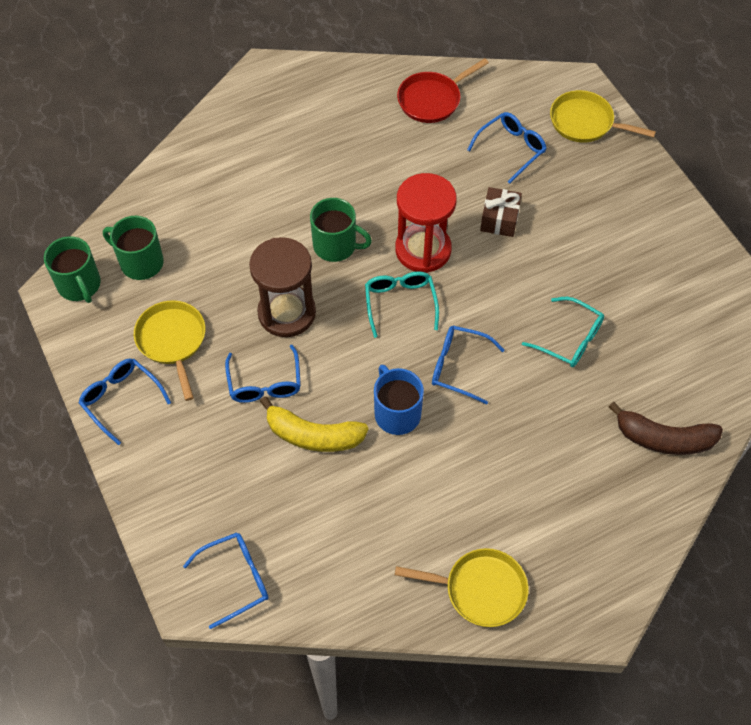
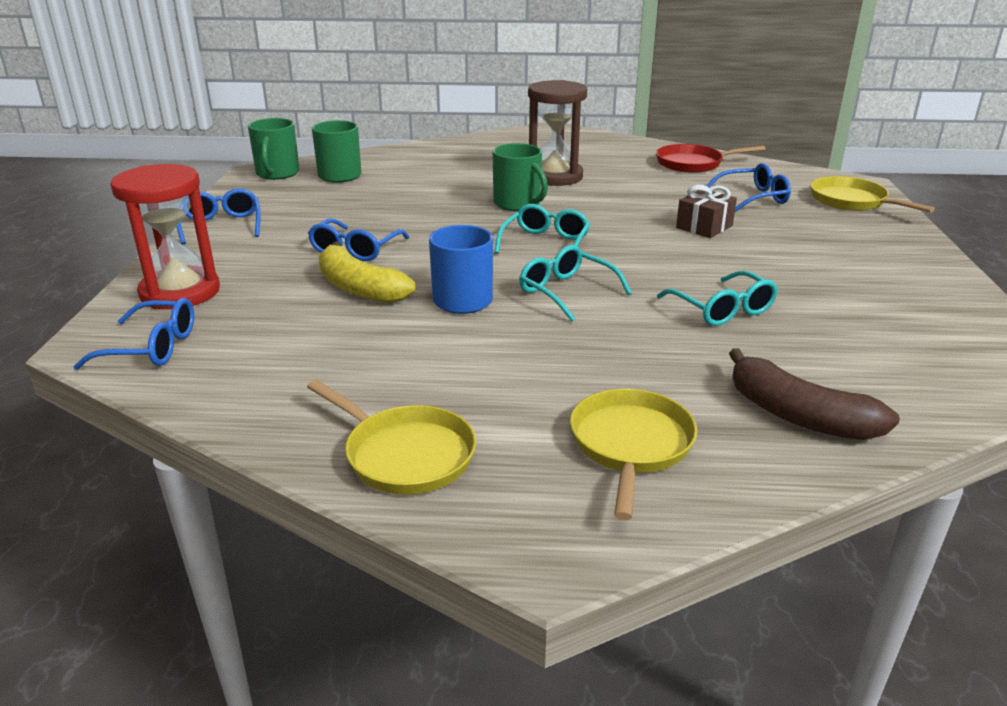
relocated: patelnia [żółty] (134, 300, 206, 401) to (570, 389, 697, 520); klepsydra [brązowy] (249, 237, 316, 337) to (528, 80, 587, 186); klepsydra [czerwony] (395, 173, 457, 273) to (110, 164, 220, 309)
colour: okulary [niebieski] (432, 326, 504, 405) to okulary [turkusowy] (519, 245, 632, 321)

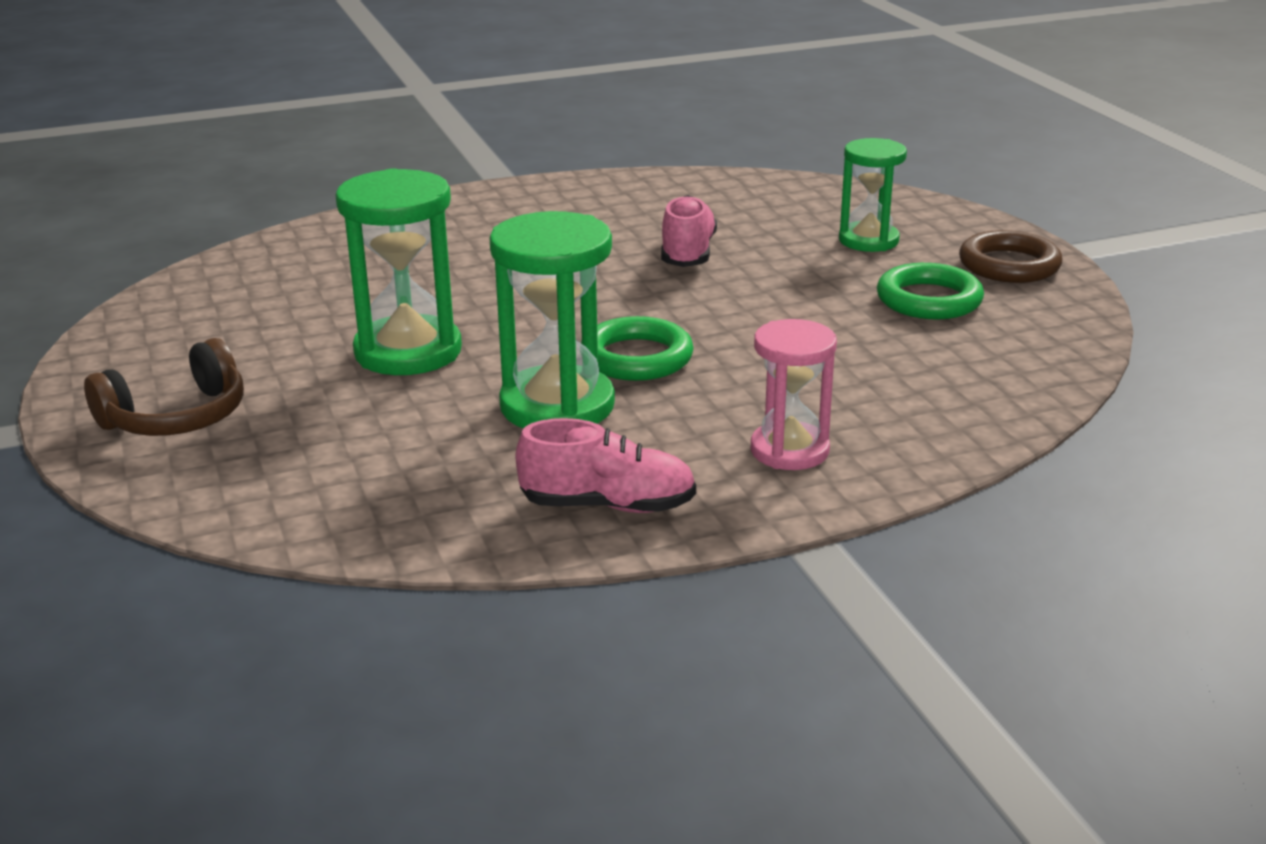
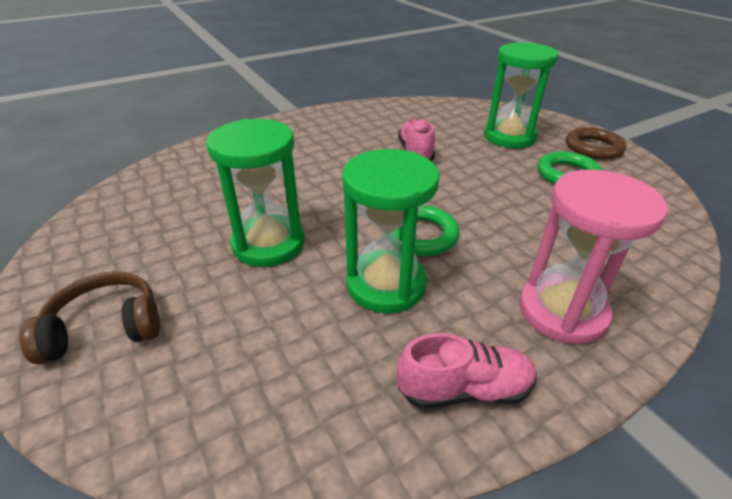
spun: słuchawki [brązowy] (84, 338, 244, 436) = (19, 271, 160, 364) 150 degrees counterclockwise
size: klepsydra [różowy] (751, 319, 837, 470) = (519, 169, 668, 344) x1.54; klepsydra [zielony] (839, 138, 907, 252) = (484, 42, 558, 148) x1.54

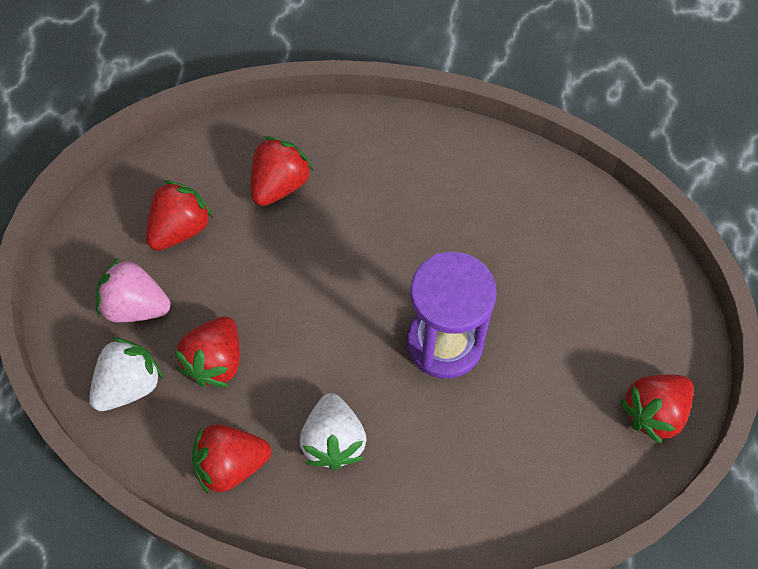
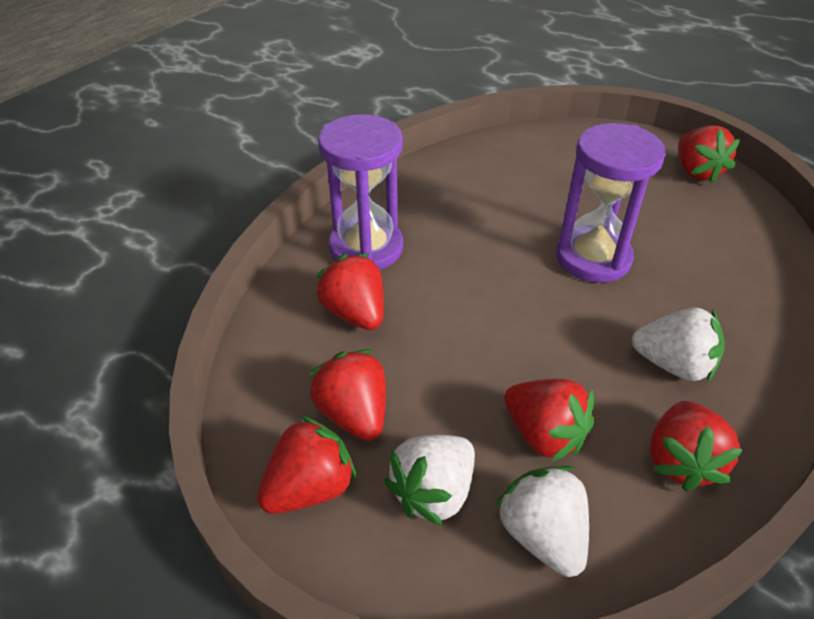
appeared: truskawka [czerwony] (257, 416, 357, 514); klepsydra [fioletowy] (318, 114, 403, 270)
colour: truskawka [różowy] (96, 257, 171, 322) to truskawka [biały] (384, 435, 475, 526)

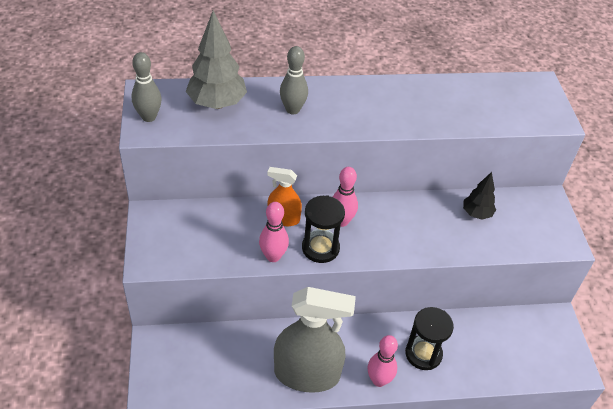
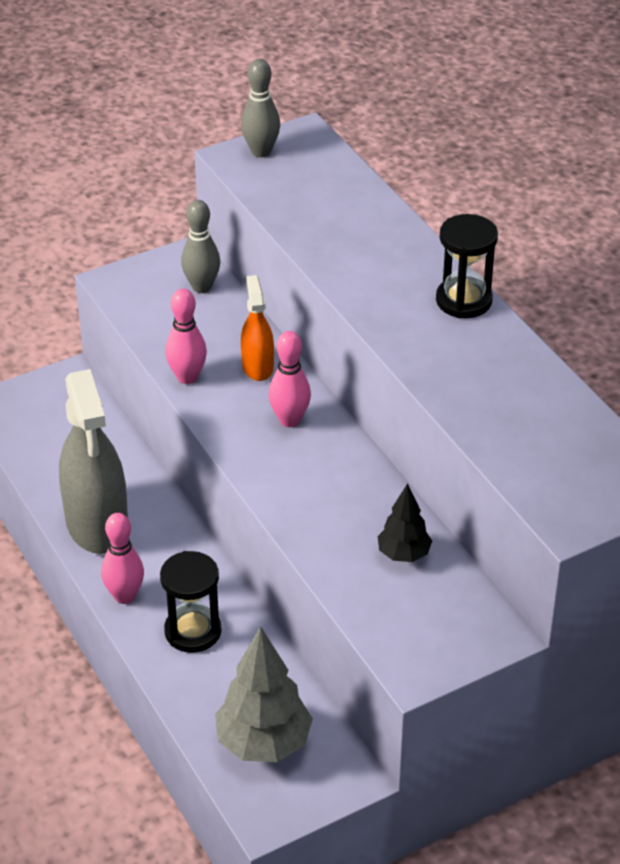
relocated: drzewko [szary] (186, 11, 247, 109) to (215, 626, 313, 762); kręgiel [szary] (280, 46, 308, 114) to (181, 200, 220, 293); klepsydra [czarny] (302, 195, 345, 263) to (436, 214, 498, 318)

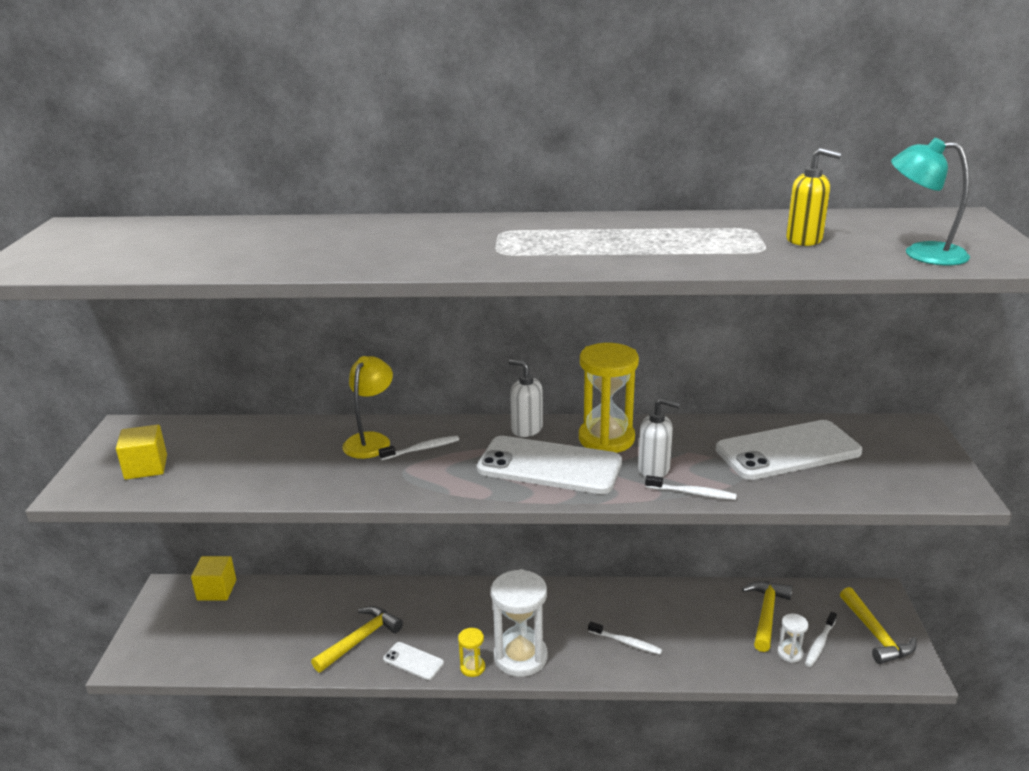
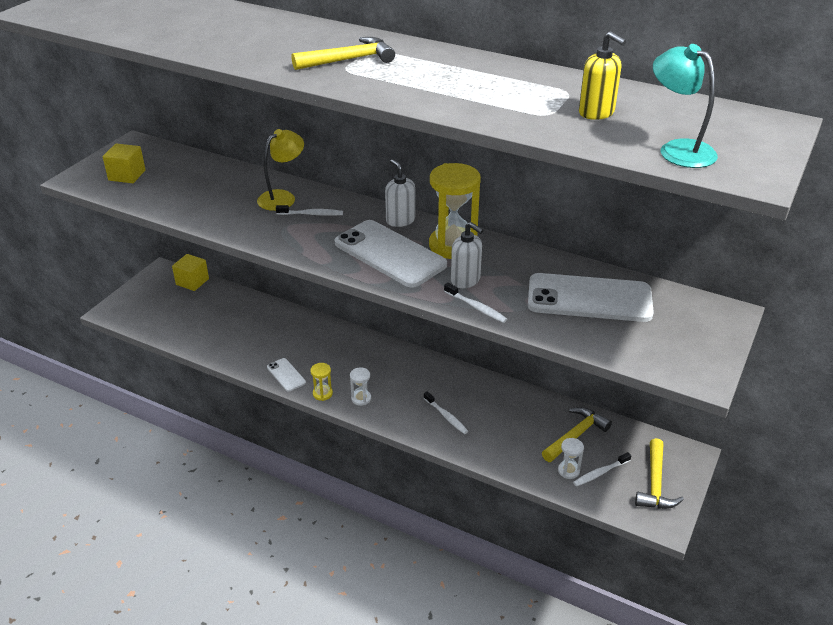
relocated: młotek [żółty] (311, 606, 403, 672) to (292, 37, 395, 70)
size: klepsydra [biały] (491, 569, 548, 677) = (350, 367, 371, 406) x0.46

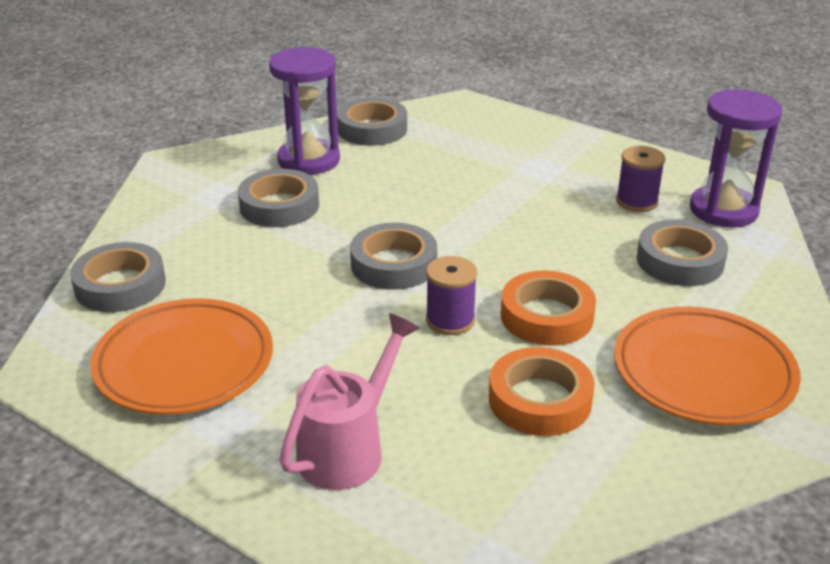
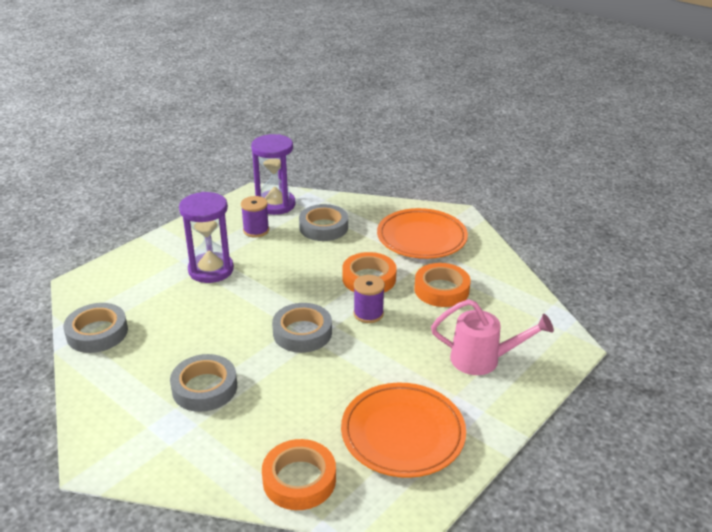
relocated: klepsydra [fioletowy] (269, 47, 340, 175) to (179, 192, 234, 283)
colour: taśma klejąca [szary] (70, 242, 166, 312) to taśma klejąca [pomarańczowy] (262, 439, 336, 510)
spun: konewka [różowy] (279, 313, 420, 490) = (431, 299, 554, 375) 150 degrees clockwise

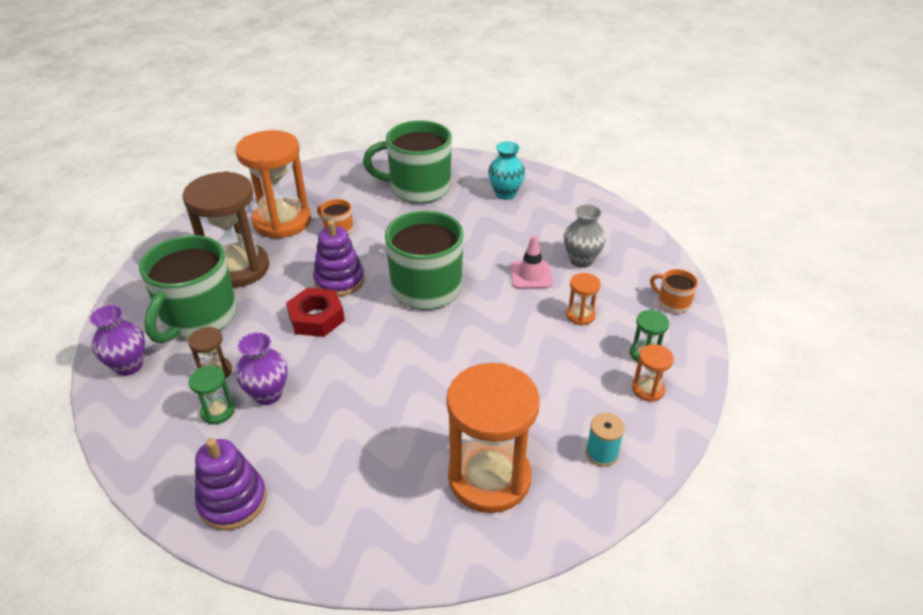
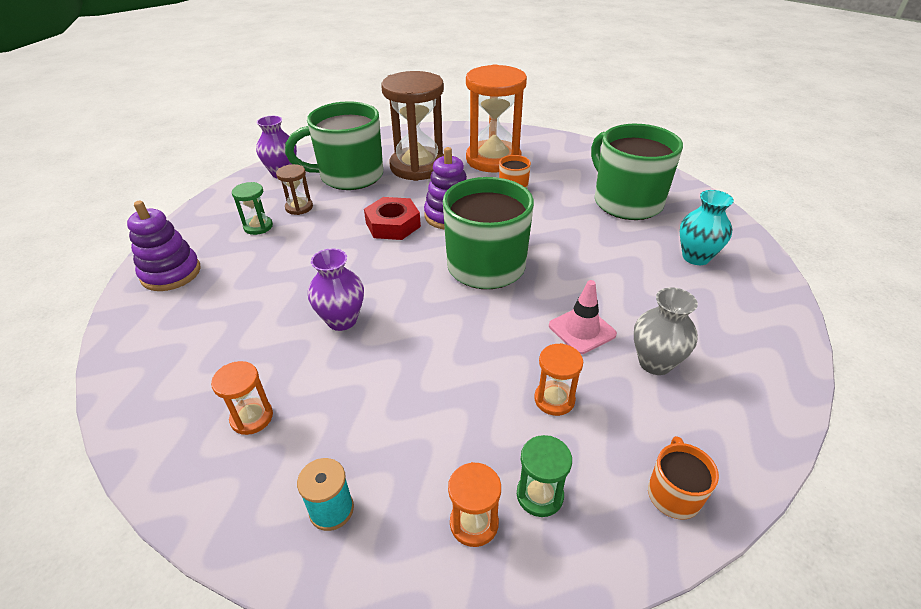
relocated: wazon [fioletowy] (235, 332, 288, 405) to (308, 248, 364, 331)
size: klepsydra [pomarańczowy] (446, 363, 540, 513) = (211, 361, 273, 435) x0.44

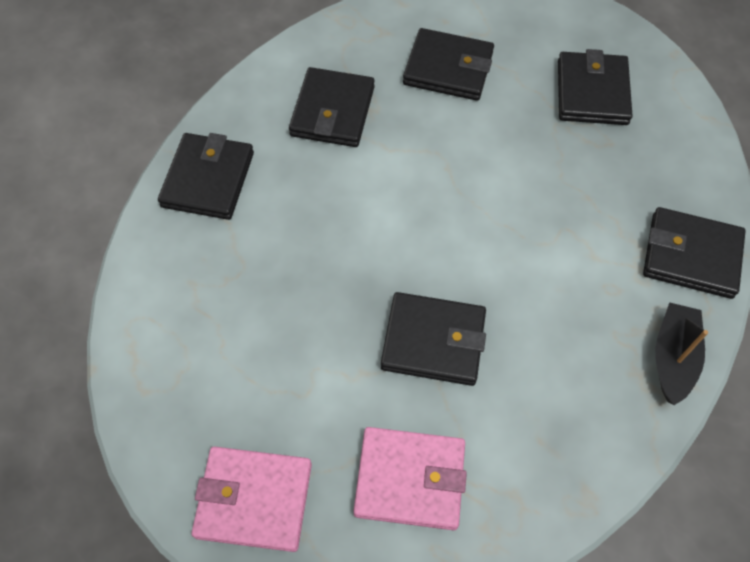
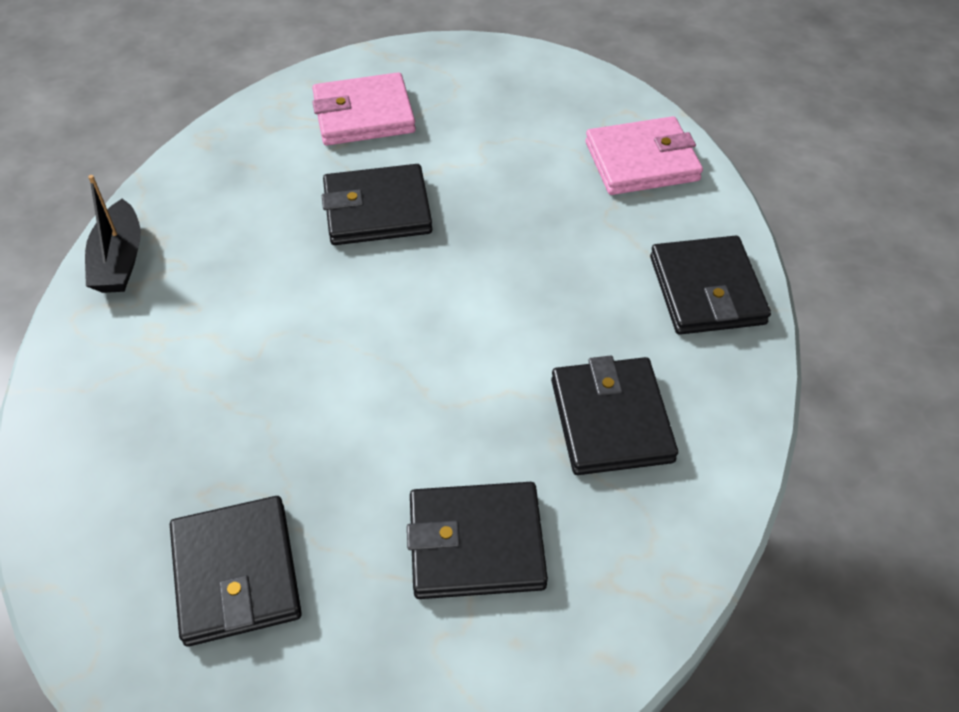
missing: portfel [czarny] (643, 207, 746, 299)
relocated: portfel [różowy] (191, 447, 312, 552) to (585, 116, 703, 195)

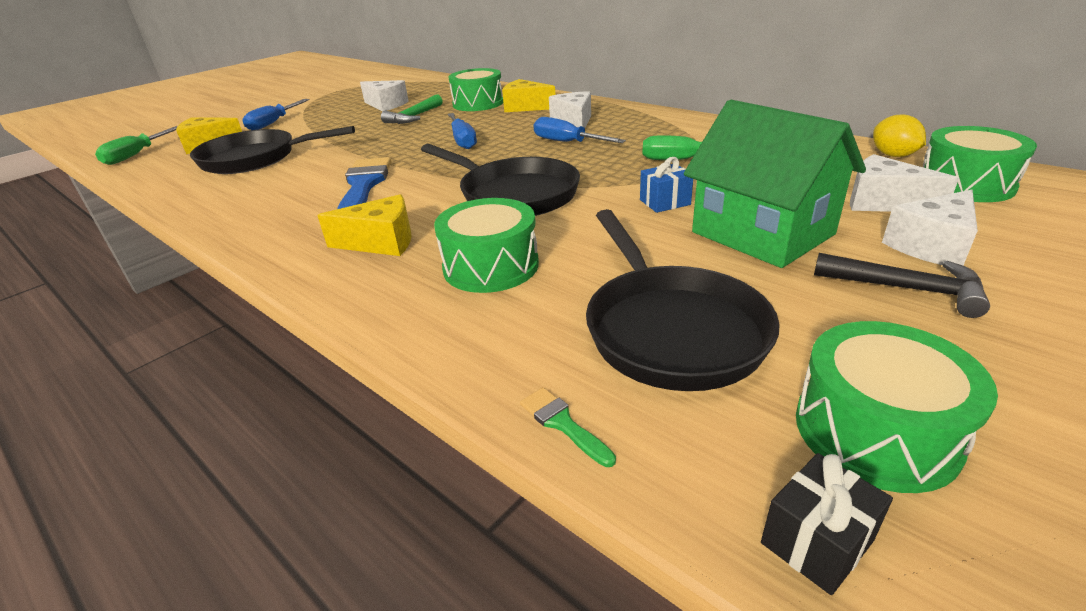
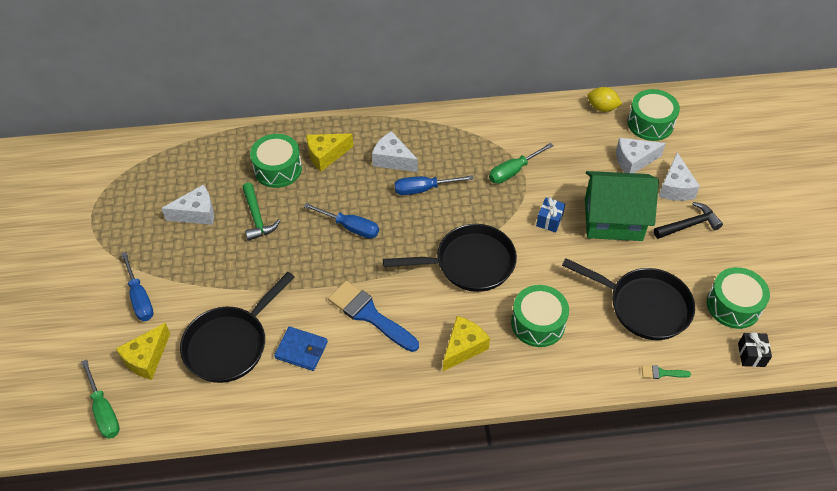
appeared: portfel [niebieski] (274, 327, 328, 371)

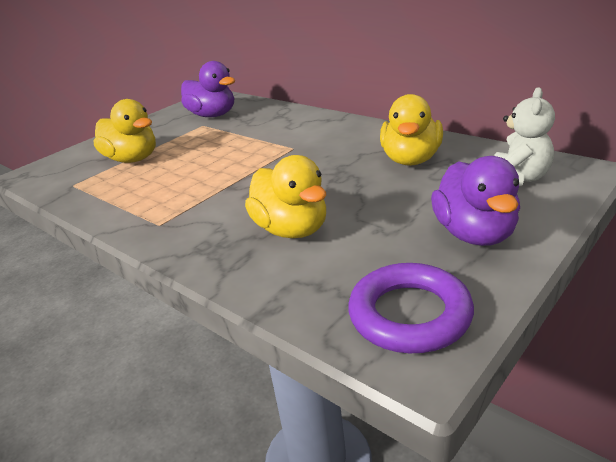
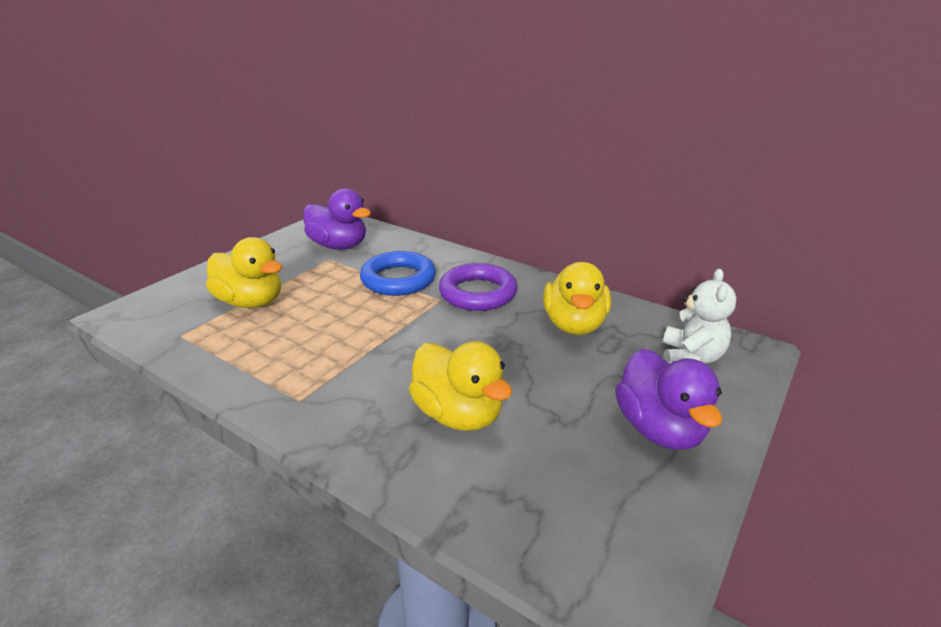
appeared: pierścień [niebieski] (360, 251, 436, 296)
relocated: pierścień [fioletowy] (348, 263, 474, 353) to (439, 263, 517, 311)

